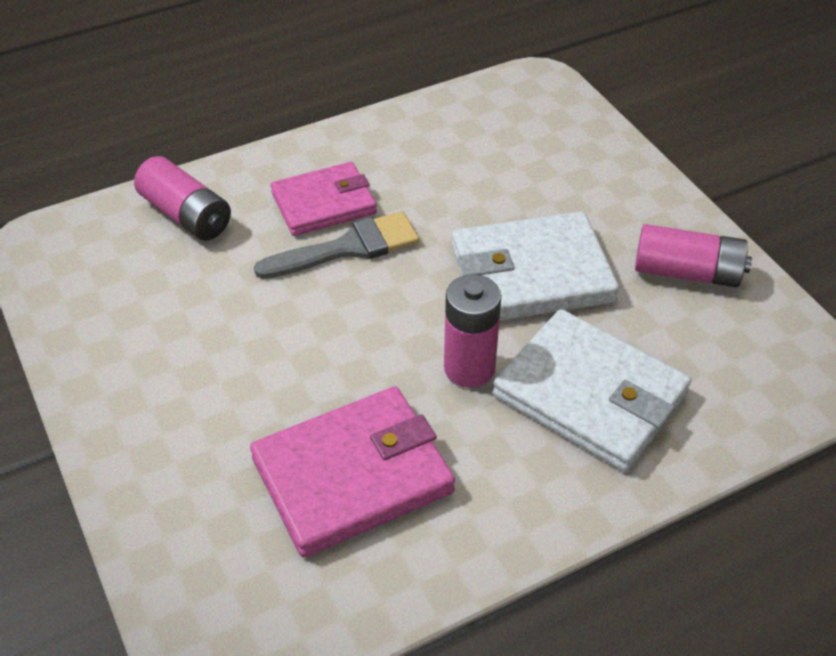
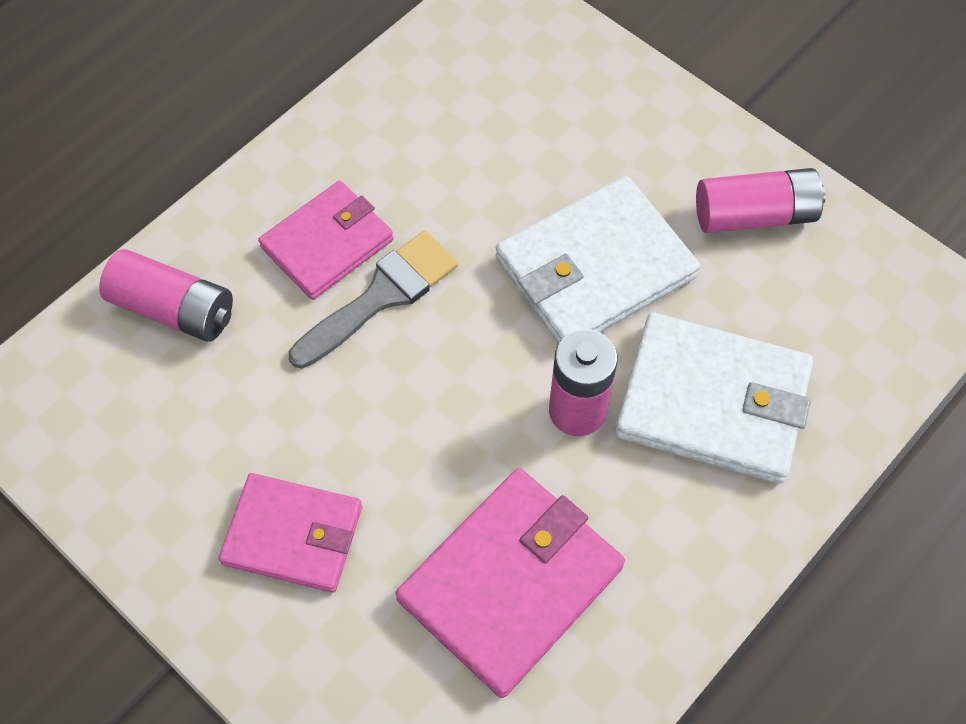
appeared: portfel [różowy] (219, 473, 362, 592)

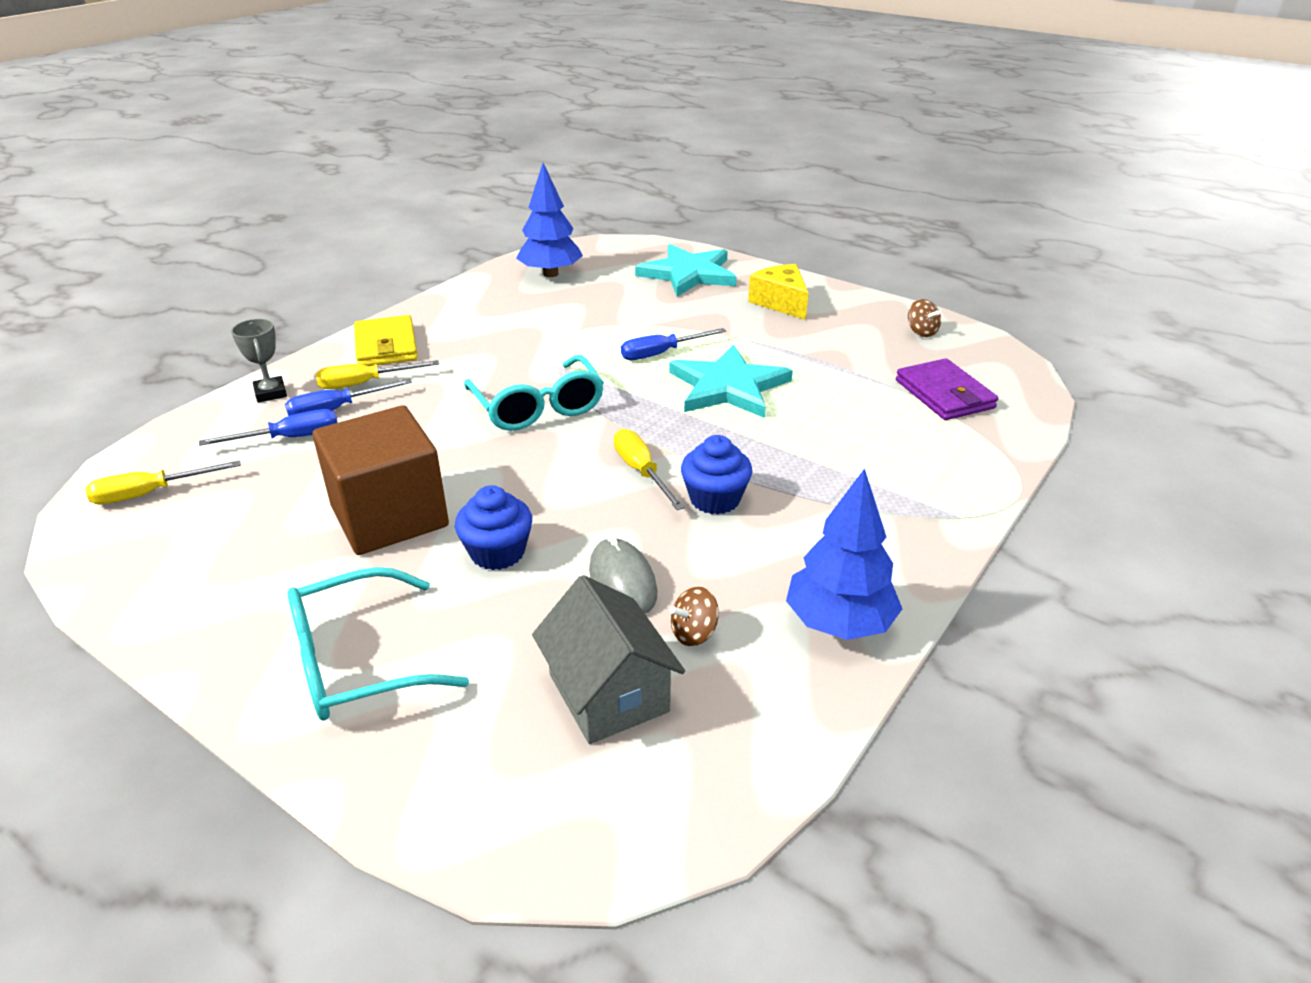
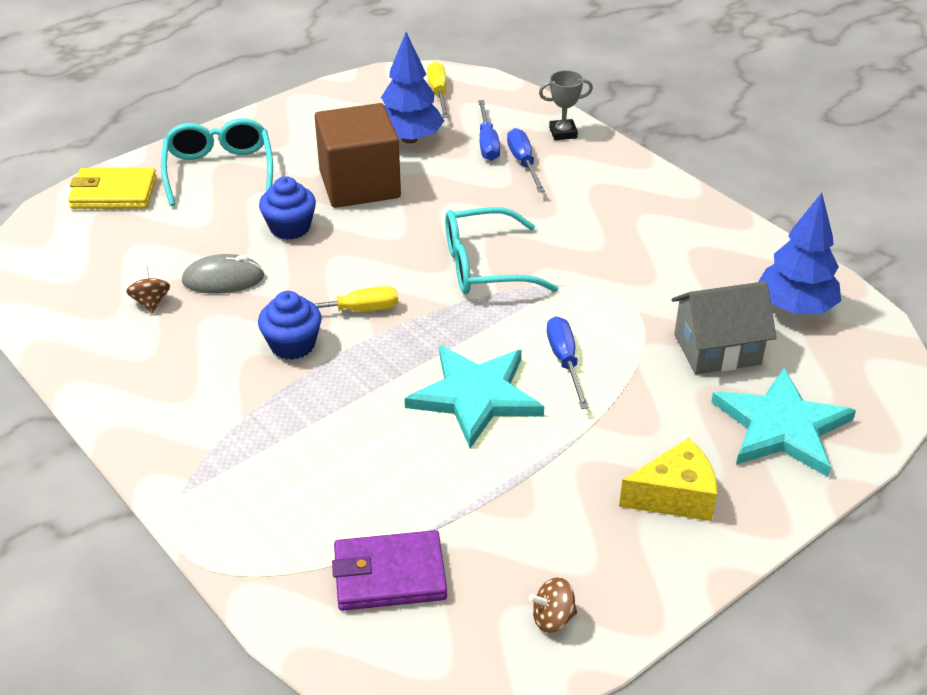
missing: śrubokręt [żółty] (316, 360, 439, 389)
relocated: portfel [żółty] (354, 315, 418, 366) to (68, 168, 157, 209); domek [szary] (532, 575, 685, 744) to (672, 281, 776, 374); drzewko [niebieski] (786, 468, 902, 640) to (381, 32, 444, 144)

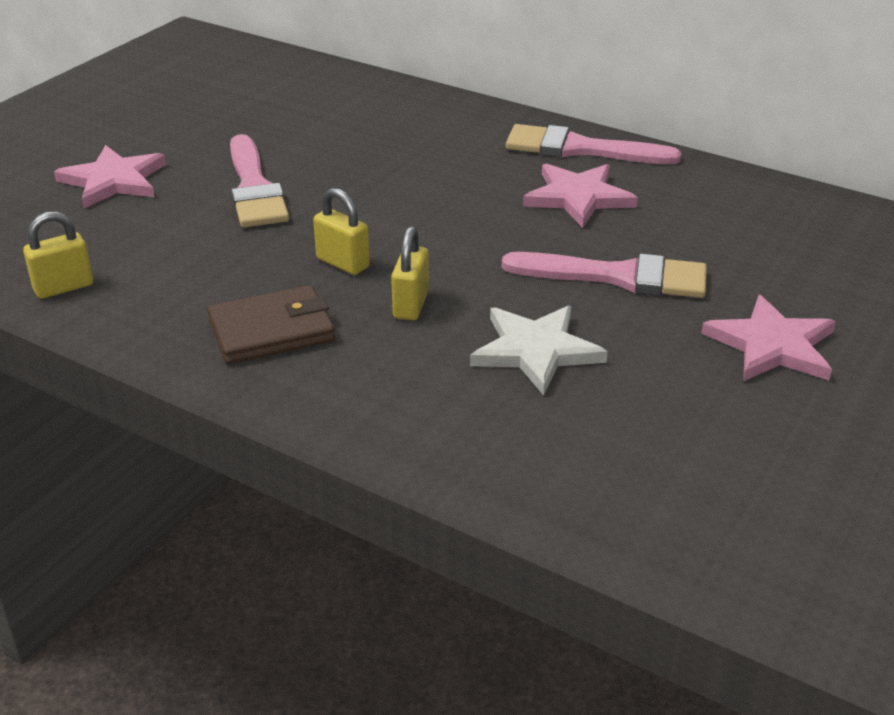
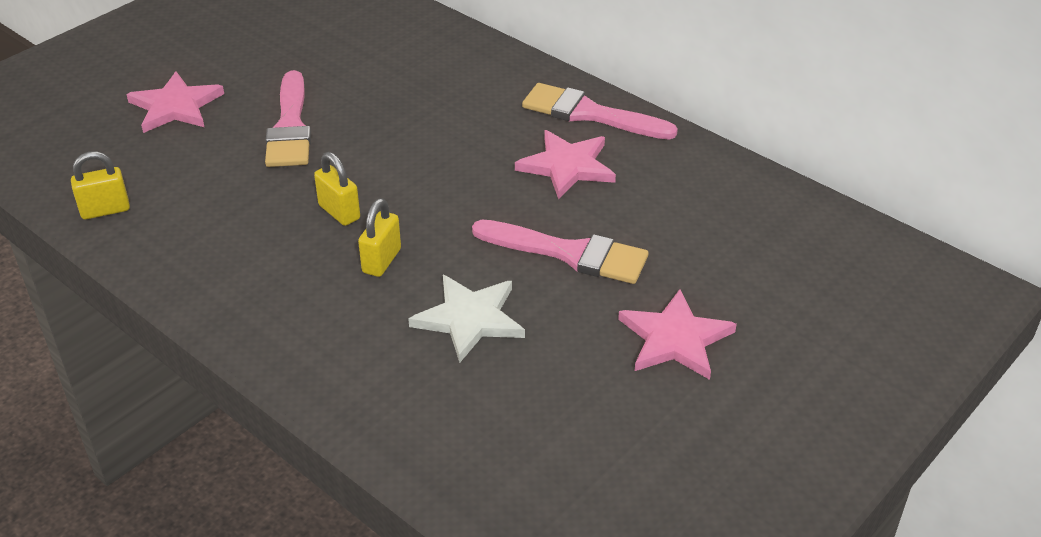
missing: portfel [brązowy] (207, 285, 335, 364)

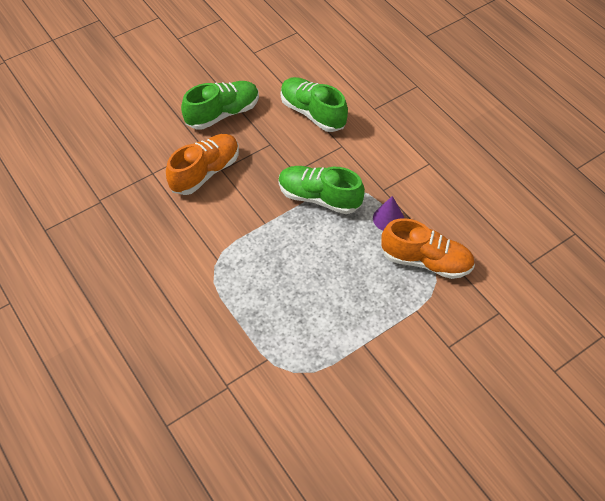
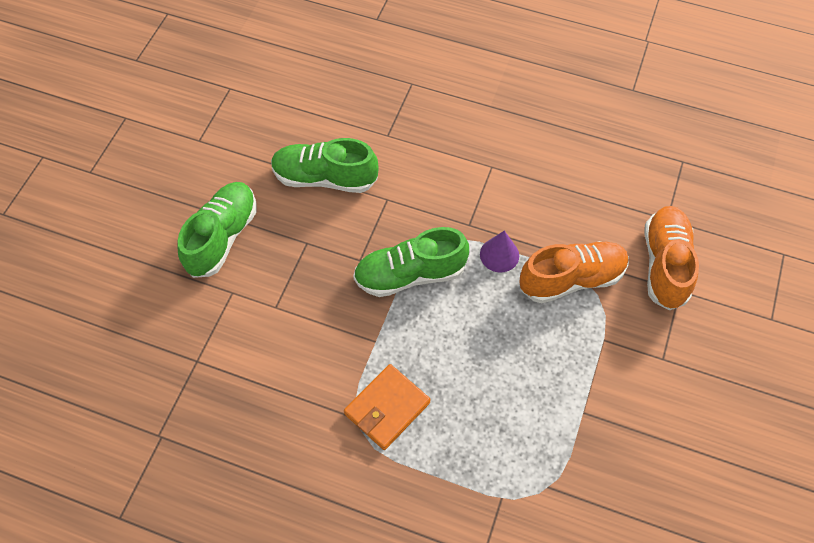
appeared: portfel [pomarańczowy] (344, 364, 430, 450)
relocated: but [pomarańczowy] (166, 134, 239, 195) to (644, 206, 699, 311)

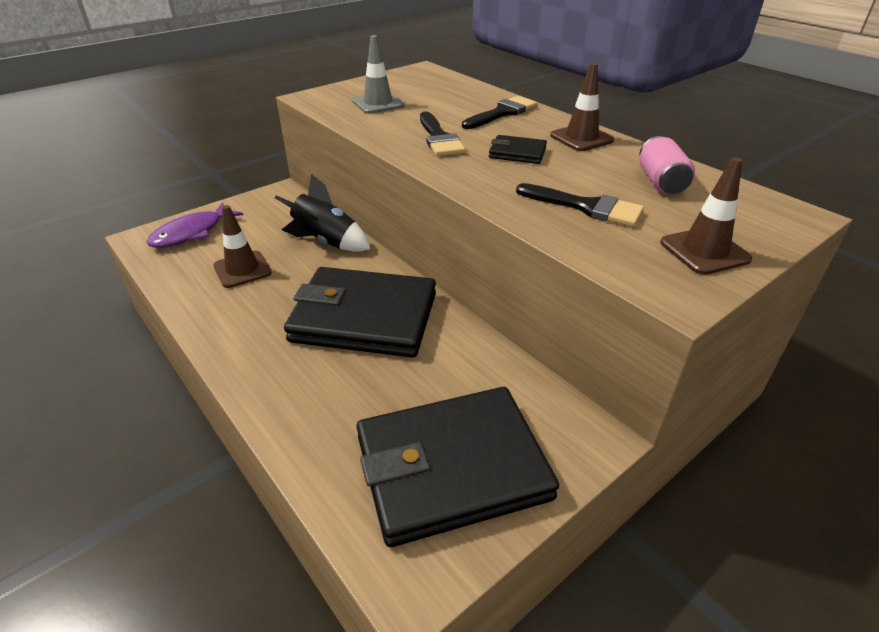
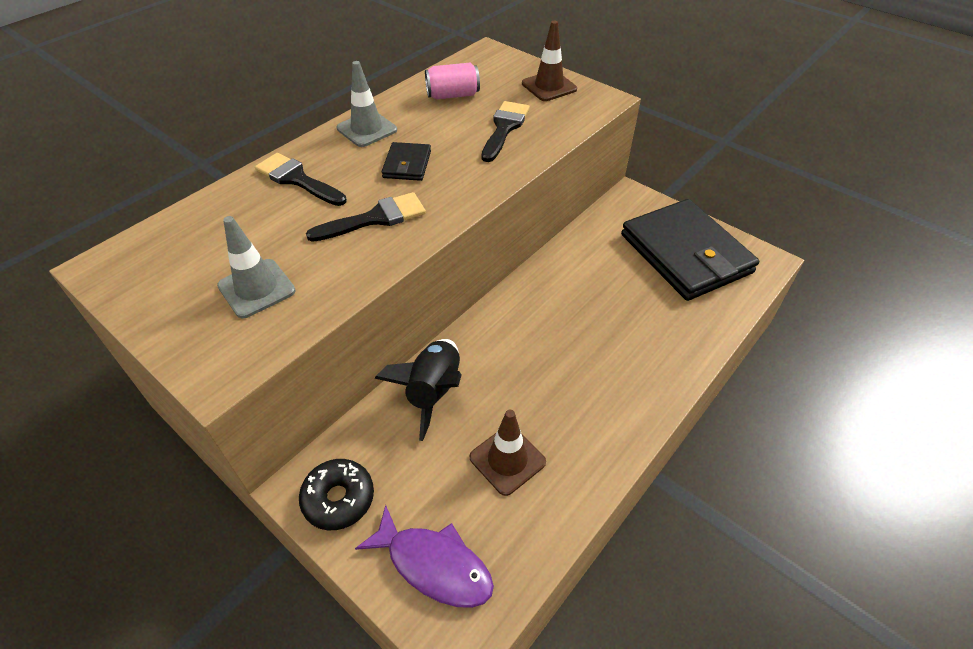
missing: portfel [czarny] (284, 267, 436, 358)
appeared: donut [czarny] (299, 459, 374, 530)
colour: pachołek [brązowy] (550, 63, 614, 151) to pachołek [szary] (337, 61, 397, 147)

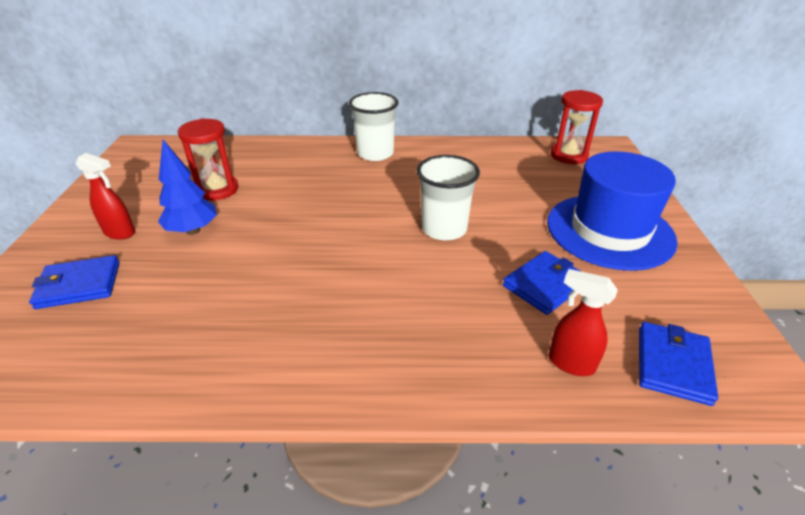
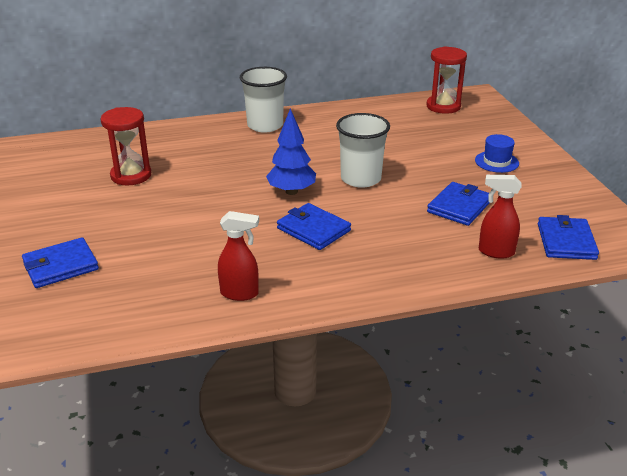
appeared: portfel [niebieski] (277, 203, 351, 250)
relocated: spryskiwacz [czerwony] (76, 153, 135, 240) to (218, 211, 259, 301); drzewko [niebieski] (158, 140, 217, 235) to (266, 108, 316, 195)
size: kapelusz [niebieski] (547, 151, 678, 271) = (475, 134, 519, 173) x0.41

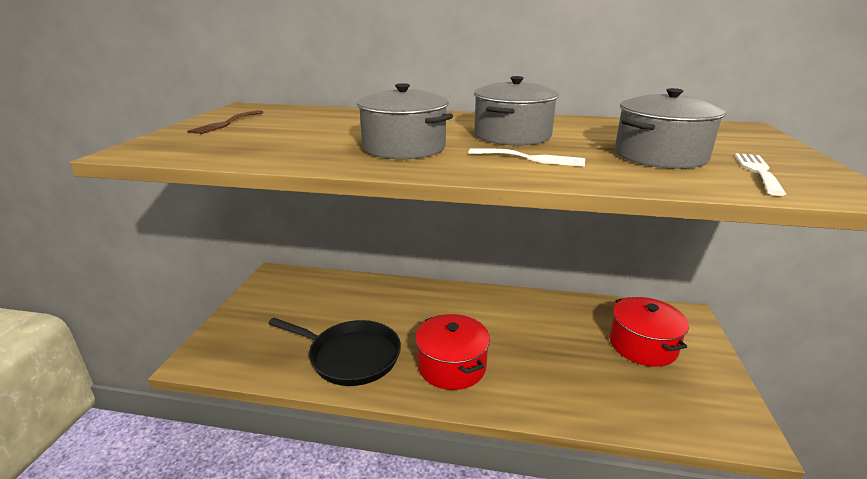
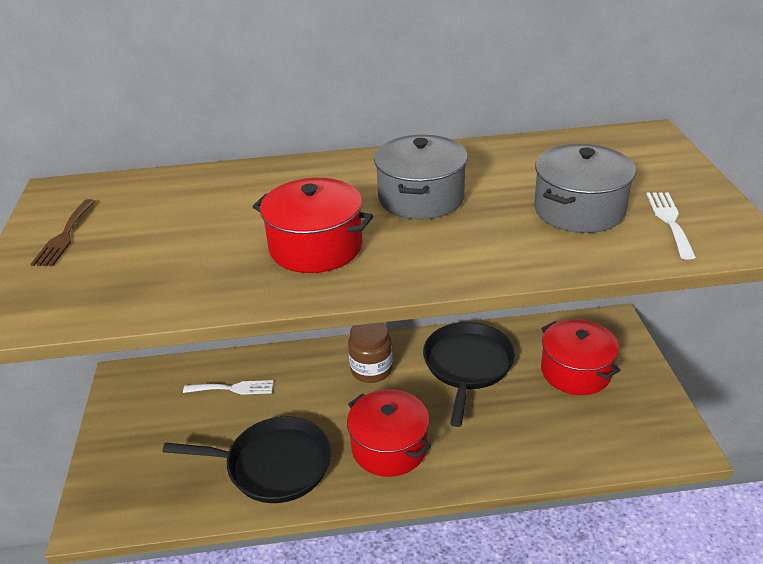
appeared: słoik [brązowy] (348, 323, 393, 383); patelnia [czarny] (423, 322, 515, 427)
relocated: widelec [biały] (468, 148, 585, 167) to (183, 380, 274, 395)
colour: garnek [szary] (357, 83, 453, 159) to garnek [czerwony] (253, 178, 373, 273)

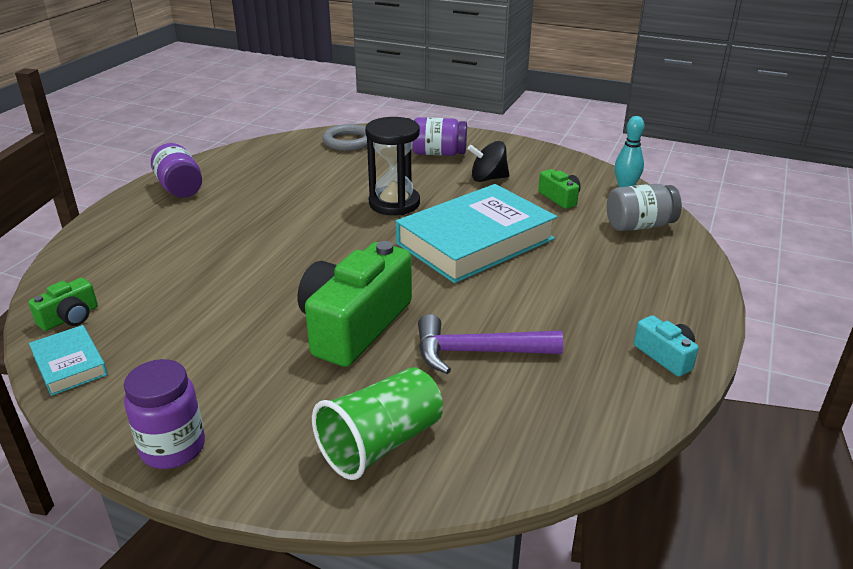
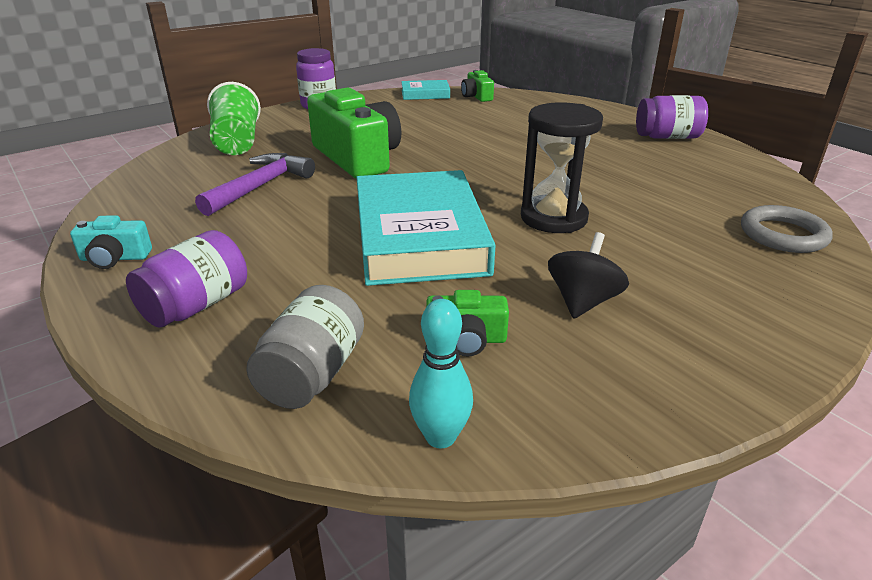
relocated: słoik [fioletowy] (412, 117, 467, 156) to (126, 230, 247, 328)

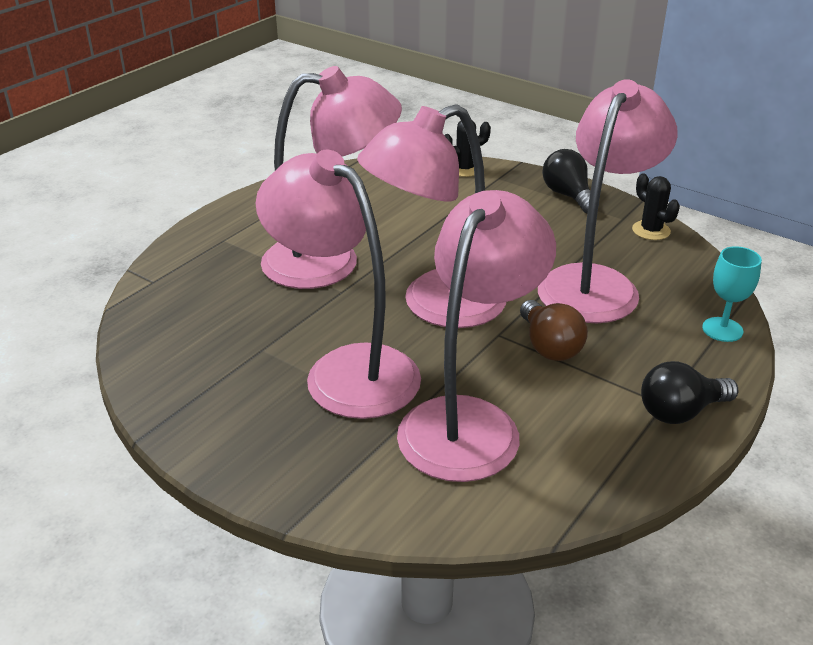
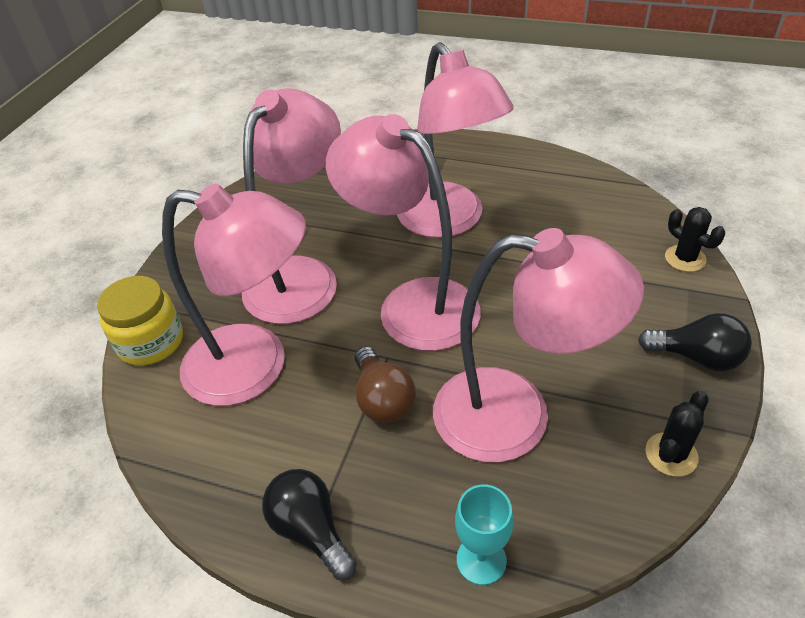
appeared: słoik [żółty] (97, 276, 183, 366)
spun: żarówka [brązowy] (520, 300, 588, 361) = (355, 347, 416, 423) 75 degrees counterclockwise; żarówka [czarny] (542, 149, 599, 213) = (638, 313, 752, 371) 60 degrees clockwise

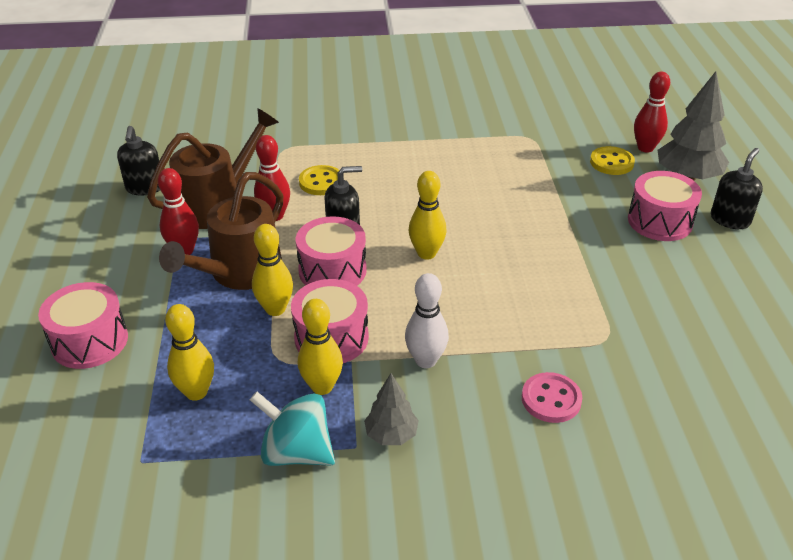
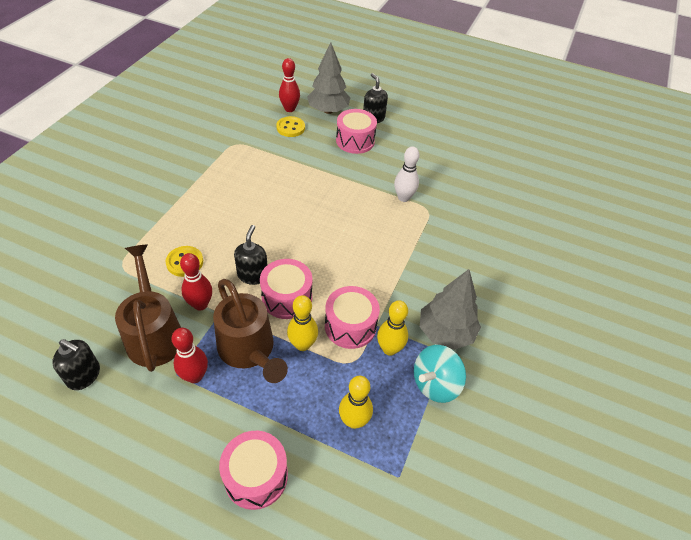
missing: kręgiel [żółty] (409, 171, 447, 260); guzik [różowy] (522, 372, 582, 423)
relocated: kręgiel [biały] (405, 273, 449, 368) to (394, 146, 420, 202)
size: drzewko [szary] (364, 373, 419, 445) = (420, 269, 481, 350) x1.79

